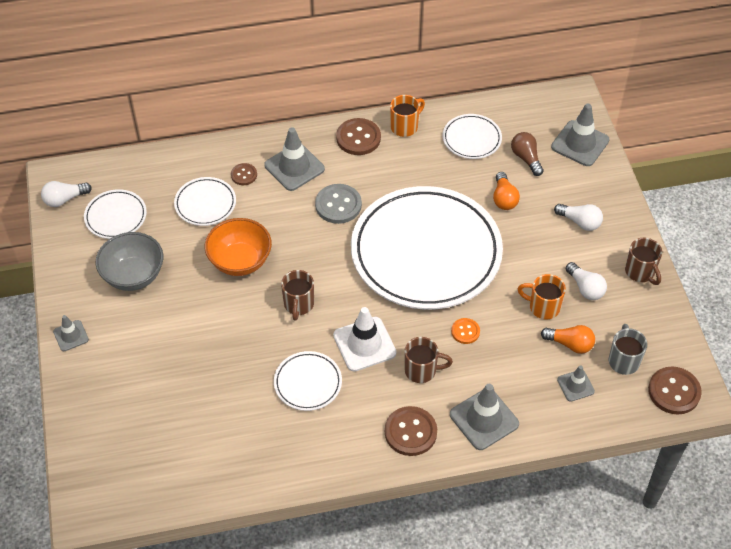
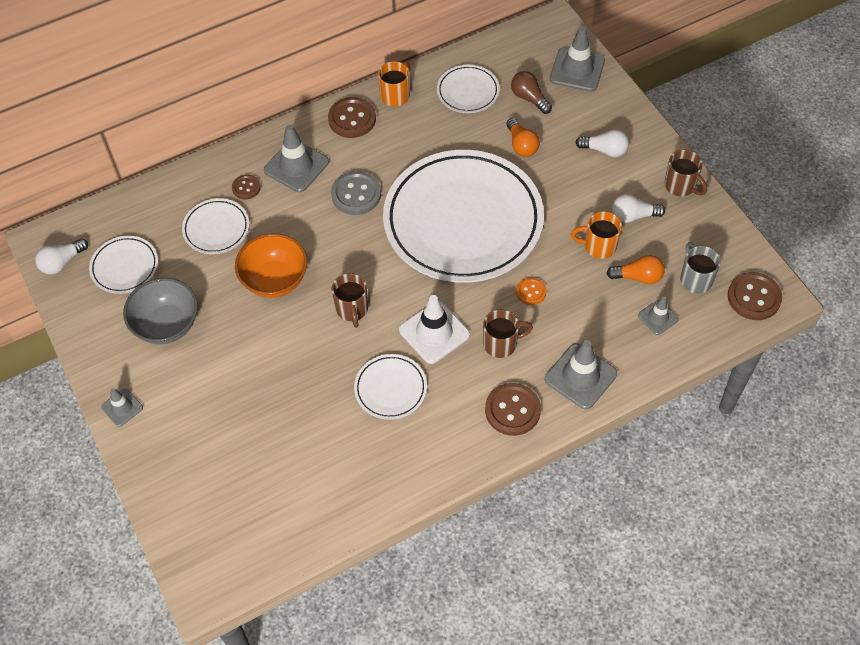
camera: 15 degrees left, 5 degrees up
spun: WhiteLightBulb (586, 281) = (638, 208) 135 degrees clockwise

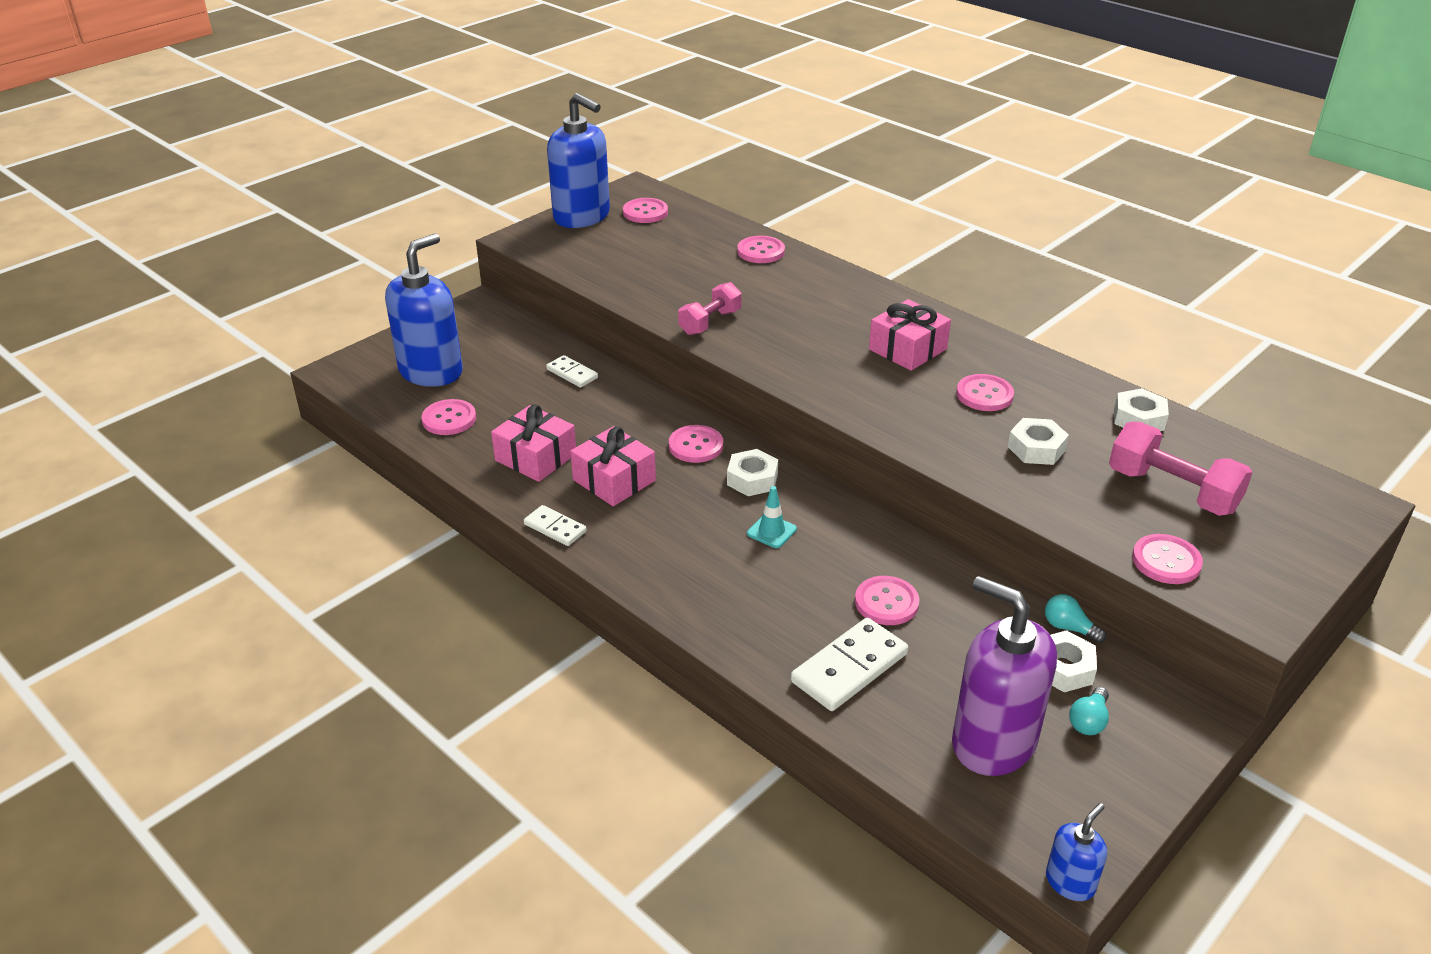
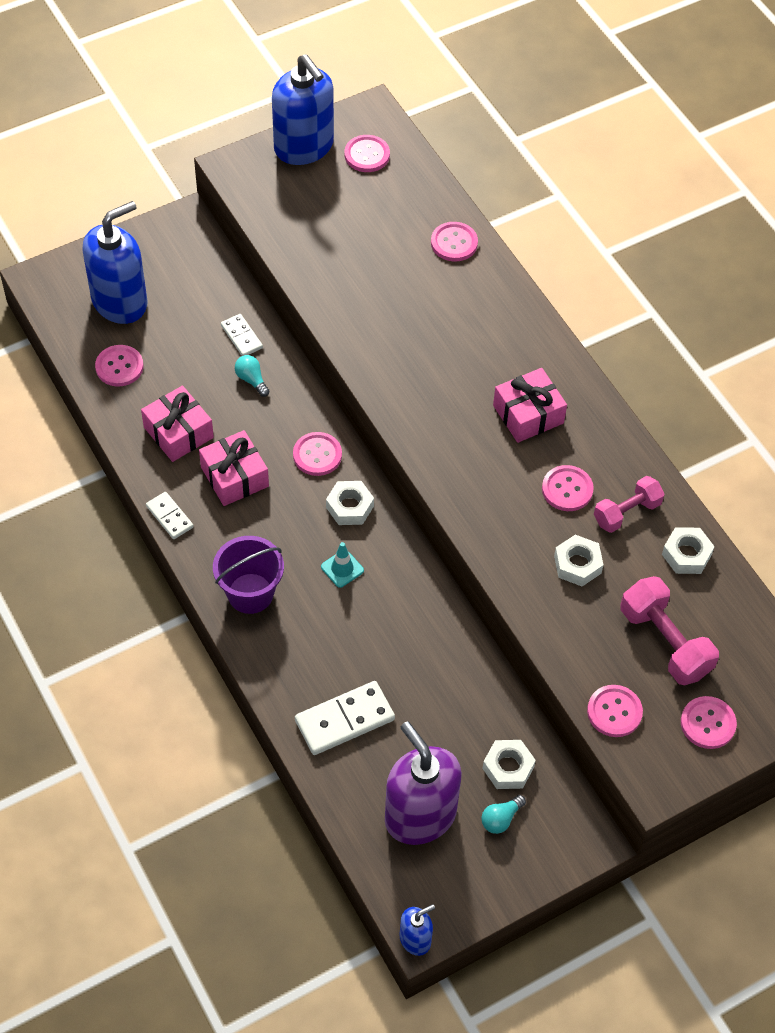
camera: 15 degrees right, 20 degrees up
appeared: PurpleBucket (248, 575)
relocated: PinkDumbbell (710, 308) to (629, 504); PinkButton (887, 600) to (709, 722); TurquoiseLightBulb (1075, 618) to (252, 376)

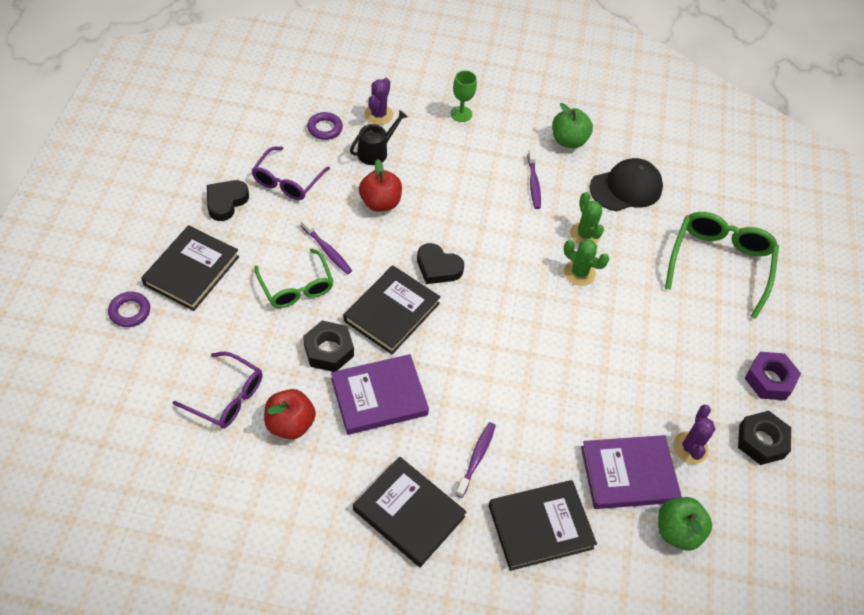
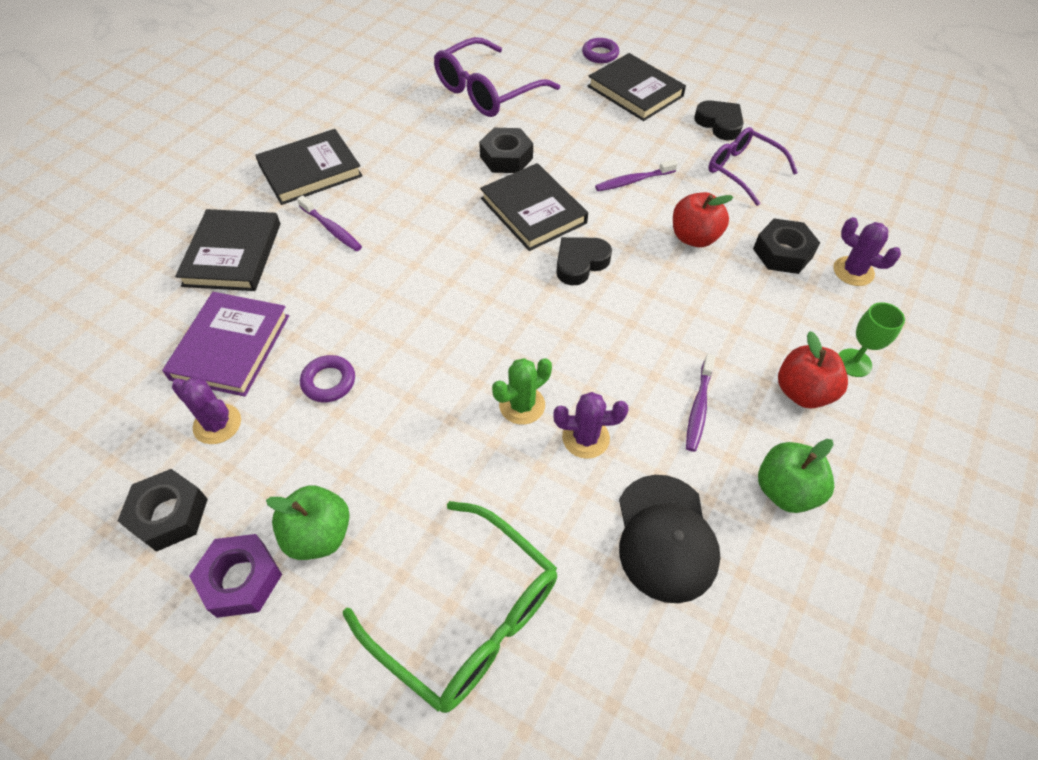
camera: 115 degrees right, 0 degrees up
missing: GreenGlasses (293, 278); PurpleBook (380, 394)
relocated: RedApple (290, 414) to (813, 369); PurpleRing (325, 126) to (327, 378); GreenApple (685, 524) to (308, 522)
exchanged: BlackWateringCan (379, 137) to BlackNut (786, 246)
colour: GreenCactus (587, 218) to PurpleCactus (591, 425)
spun: PurpleToothbrush (534, 179) = (700, 403) 90 degrees counterclockwise
size: PurpleGlasses (217, 390) = (497, 77) x1.52

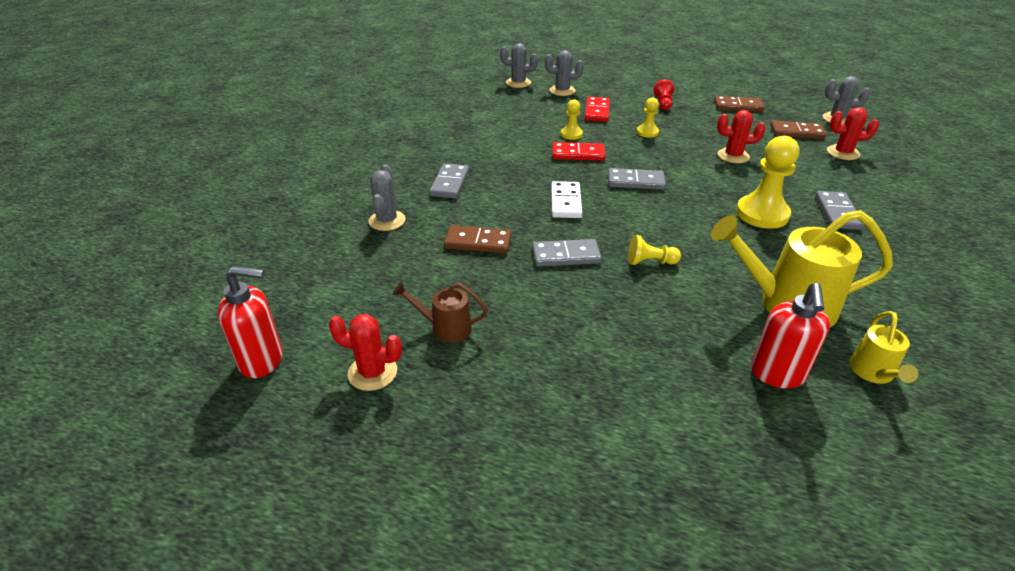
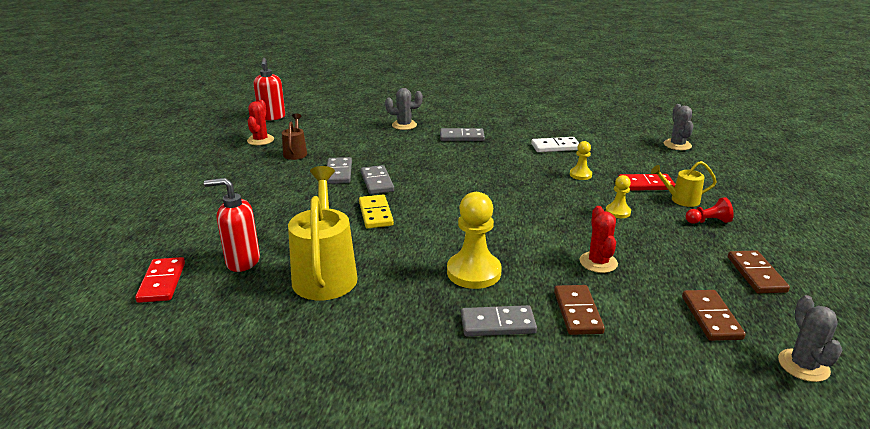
camera: 80 degrees right, 10 degrees down
missing: GreyCactus (564, 73); RedCactus (853, 133)
relocated: BrownDomino (478, 239) to (579, 310); WhiteDomino (566, 199) to (555, 144); RedDomino (578, 151) to (160, 280); GreyDomino (637, 179) to (339, 170); YellowWateringCan (883, 347) to (684, 184)
exchanged: YellowPawn (654, 250) to YellowDomino (376, 212)

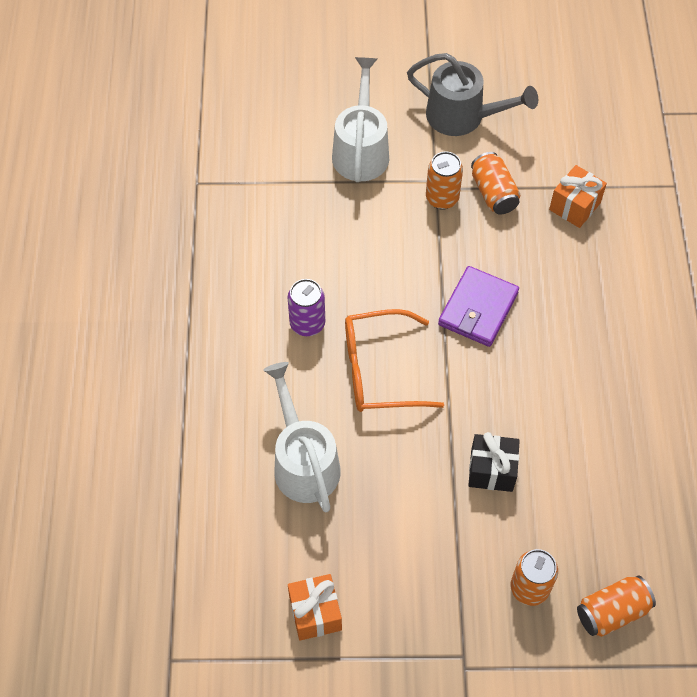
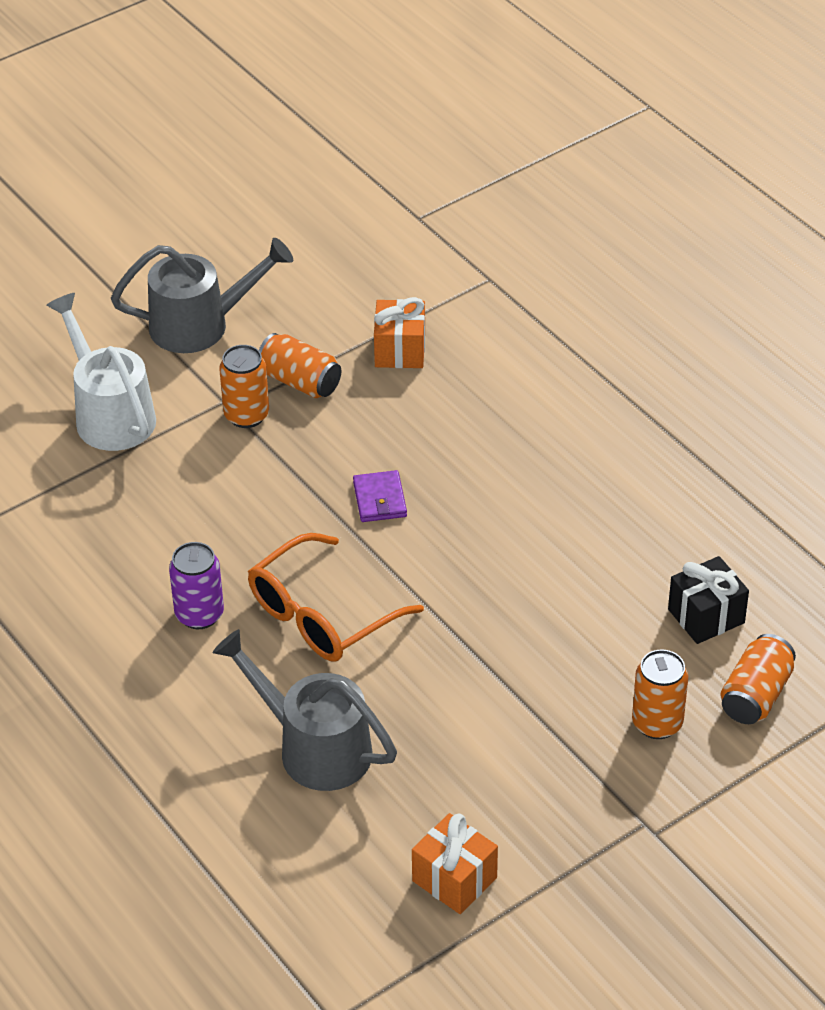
camera: 35 degrees left, 15 degrees down
relocated: BlackGift (494, 462) to (708, 600)
colour: WhiteWateringCan (302, 437) to GreyWateringCan (304, 710)
size: PurpleWallet (478, 306) = (380, 496) x0.61

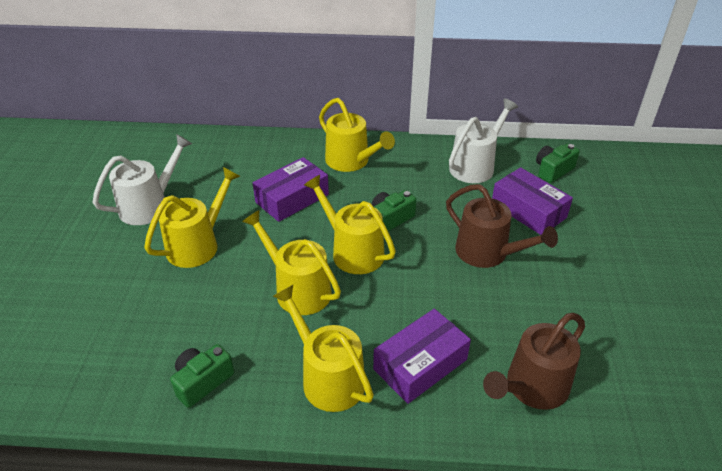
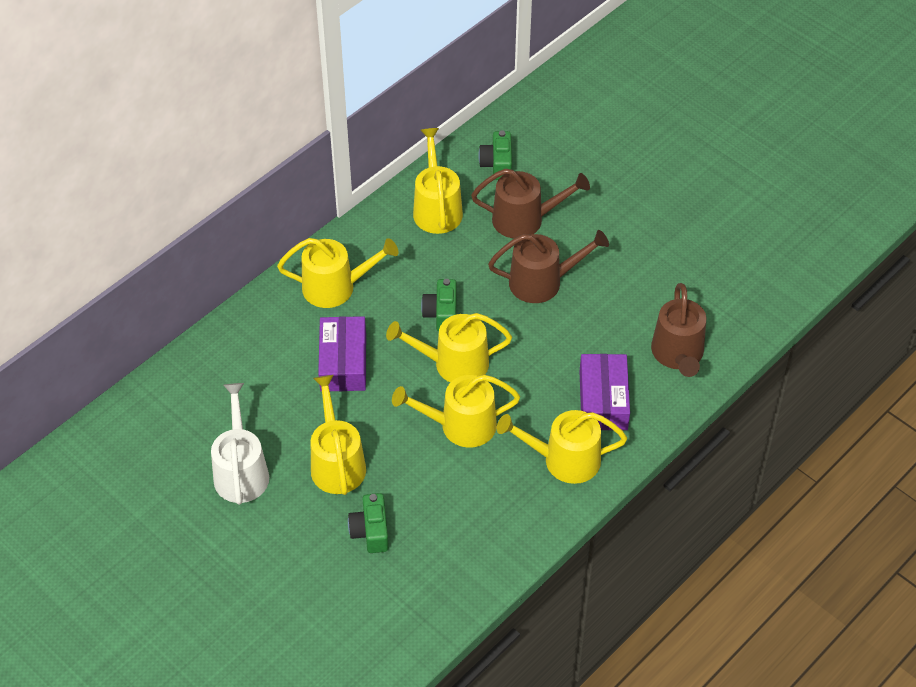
camera: 50 degrees left, 10 degrees up
relocated: GreenCamera (202, 376) to (368, 523)
exchanged: PurpleBox (532, 201) to BrownWateringCan (530, 203)
colour: WhiteWateringCan (483, 140) to YellowWateringCan (438, 181)

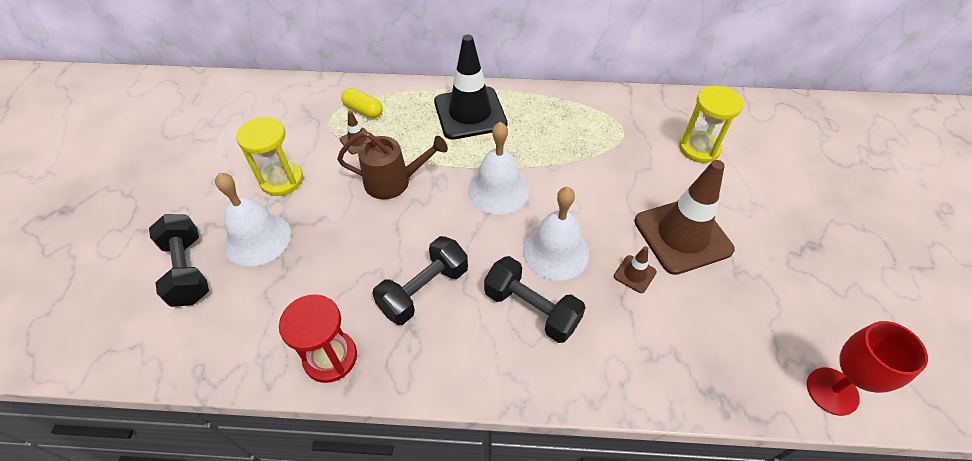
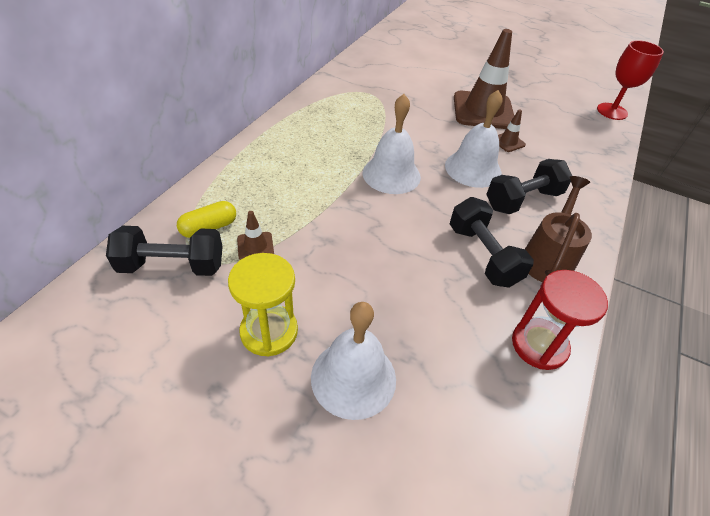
camera: 70 degrees left, 5 degrees down
missing: BlackTrafficCone (471, 87); YellowHourglass (711, 124)
relocated: BlackDumbbell (179, 260) to (164, 251); BrownWateringCan (392, 165) to (558, 229)

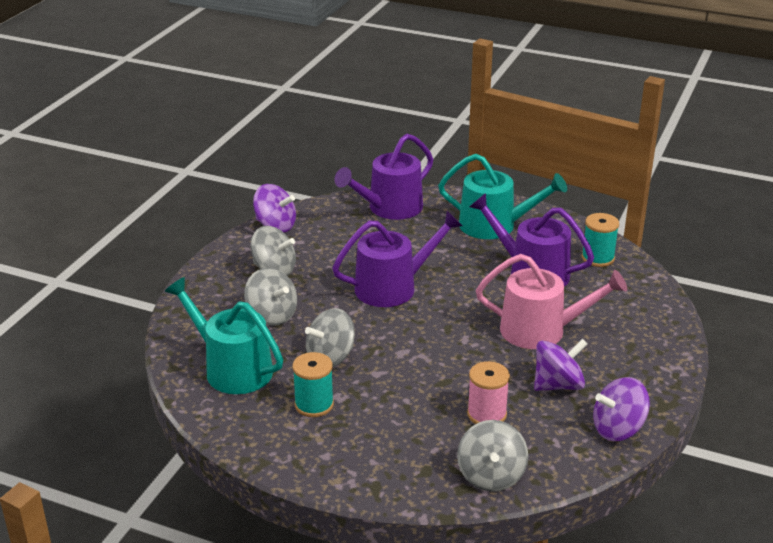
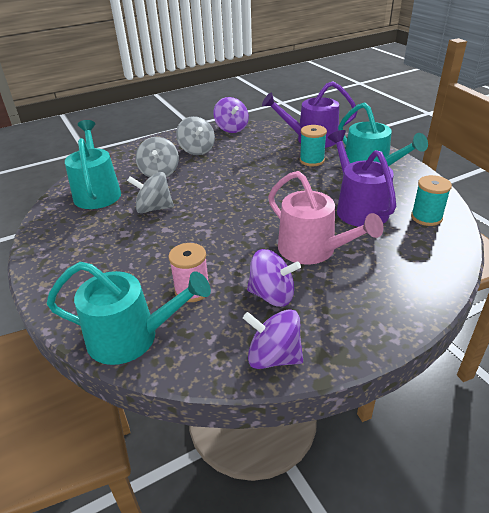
camera: 40 degrees right, 5 degrees up
missing: PurpleWateringCan (397, 259)
relocated: TurquoiseSpool (313, 384) to (313, 145)
exchanged: GreySpinningTop (492, 456) to TurquoiseWateringCan (129, 313)

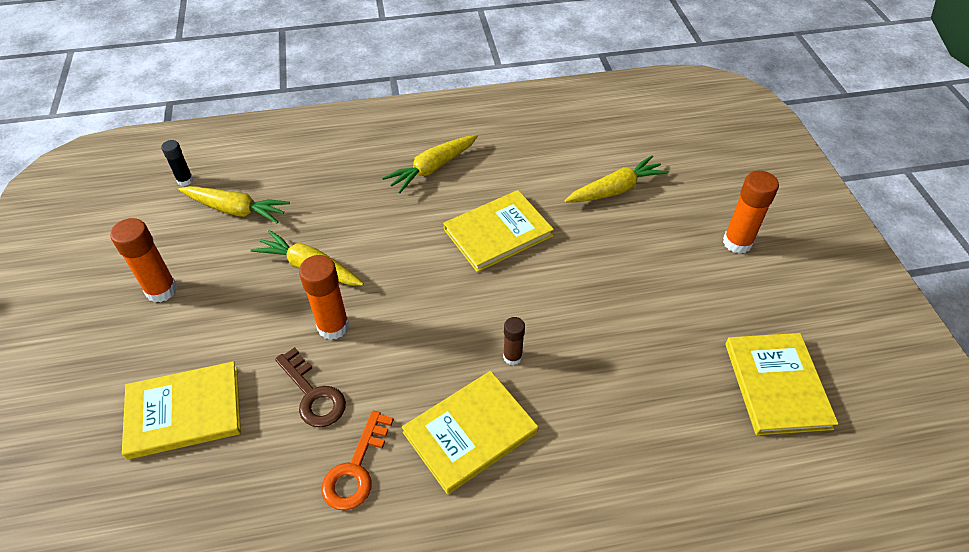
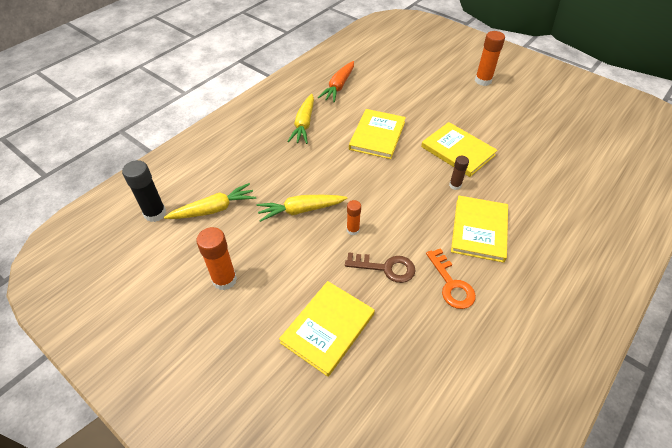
camera: 40 degrees left, 0 degrees up
missing: YellowCarrot (617, 179)
appeared: OrangeCarrot (335, 81)
relocated: YellowBook (782, 384) to (459, 149)
size: BlackGlueStick (177, 163) = (144, 191) x1.70; OrangeGlueStick (324, 297) = (354, 217) x0.59

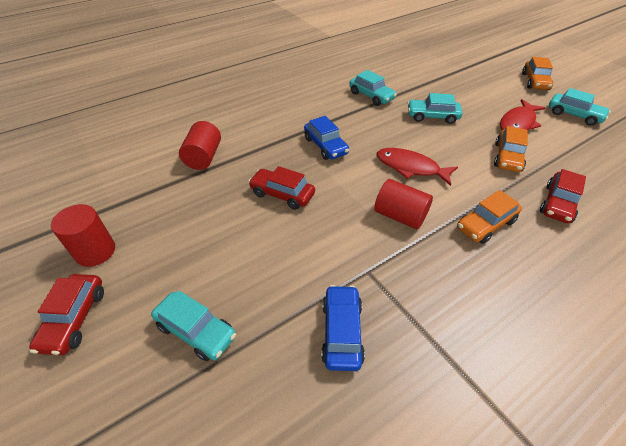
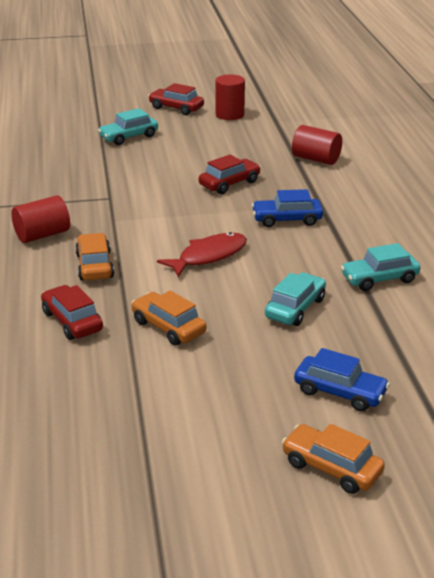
camera: 115 degrees right, 15 degrees down
missing: RedFish (522, 114); TurquoiseCar (580, 107)
relocated: BlueCar (343, 328) to (342, 380); RedCylinder (403, 204) to (40, 219)

